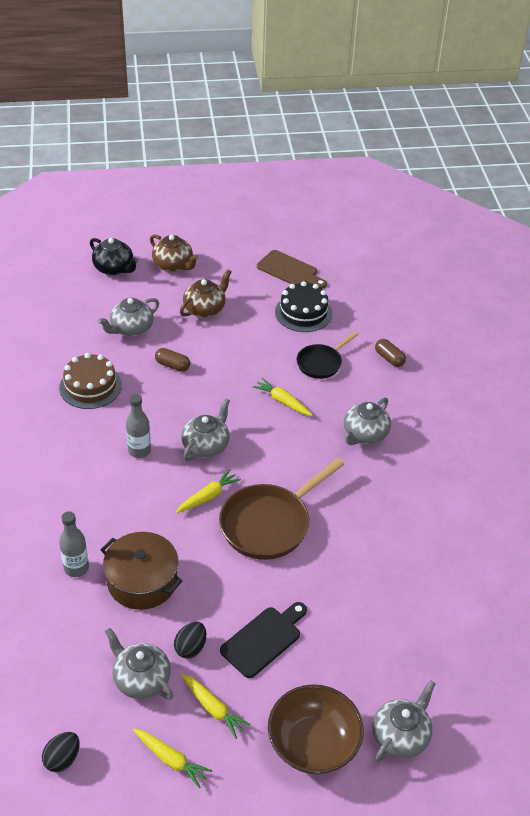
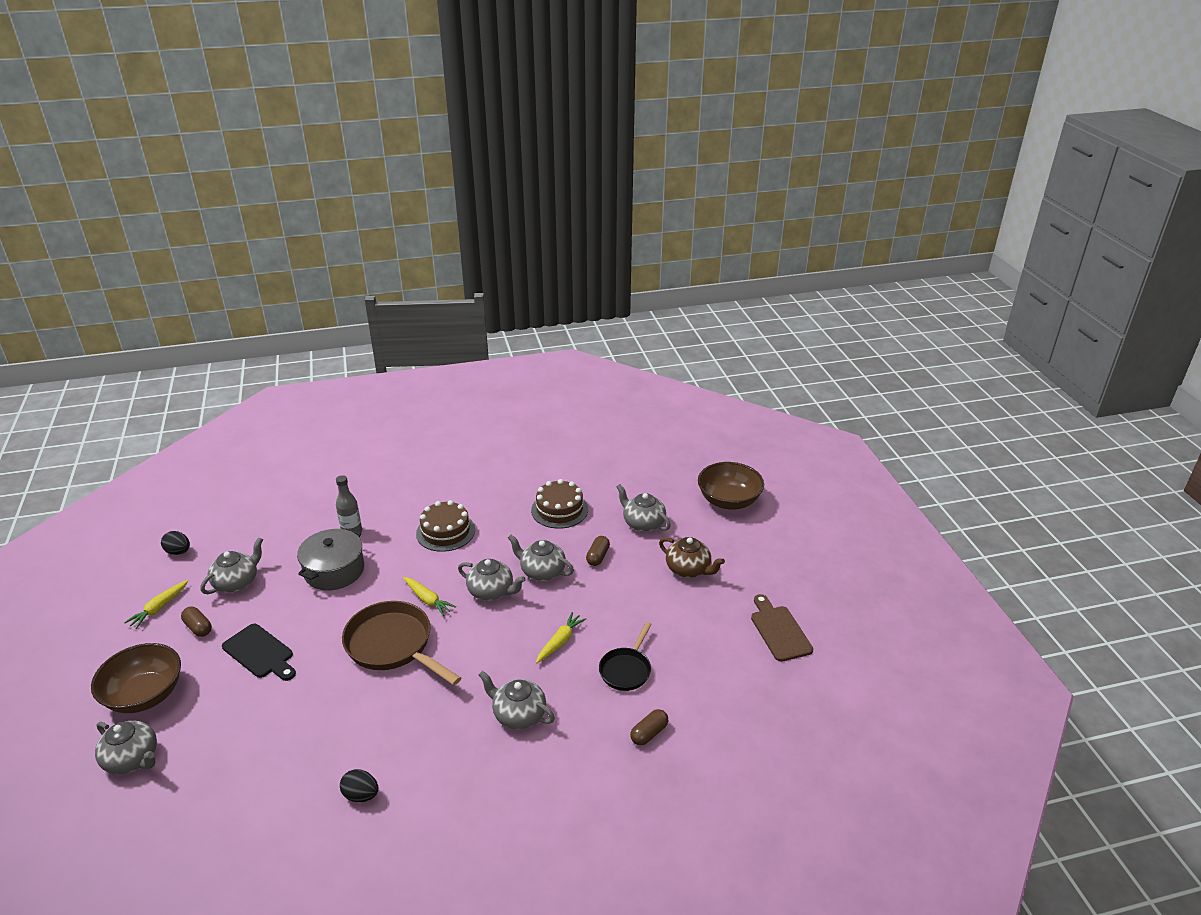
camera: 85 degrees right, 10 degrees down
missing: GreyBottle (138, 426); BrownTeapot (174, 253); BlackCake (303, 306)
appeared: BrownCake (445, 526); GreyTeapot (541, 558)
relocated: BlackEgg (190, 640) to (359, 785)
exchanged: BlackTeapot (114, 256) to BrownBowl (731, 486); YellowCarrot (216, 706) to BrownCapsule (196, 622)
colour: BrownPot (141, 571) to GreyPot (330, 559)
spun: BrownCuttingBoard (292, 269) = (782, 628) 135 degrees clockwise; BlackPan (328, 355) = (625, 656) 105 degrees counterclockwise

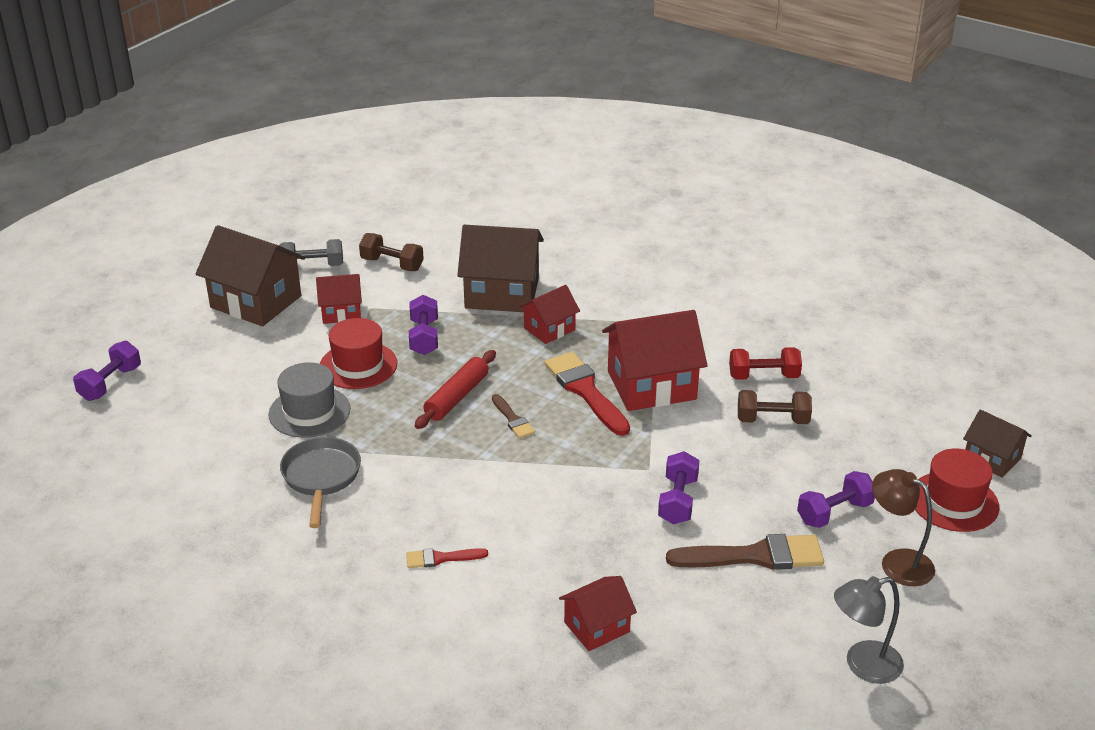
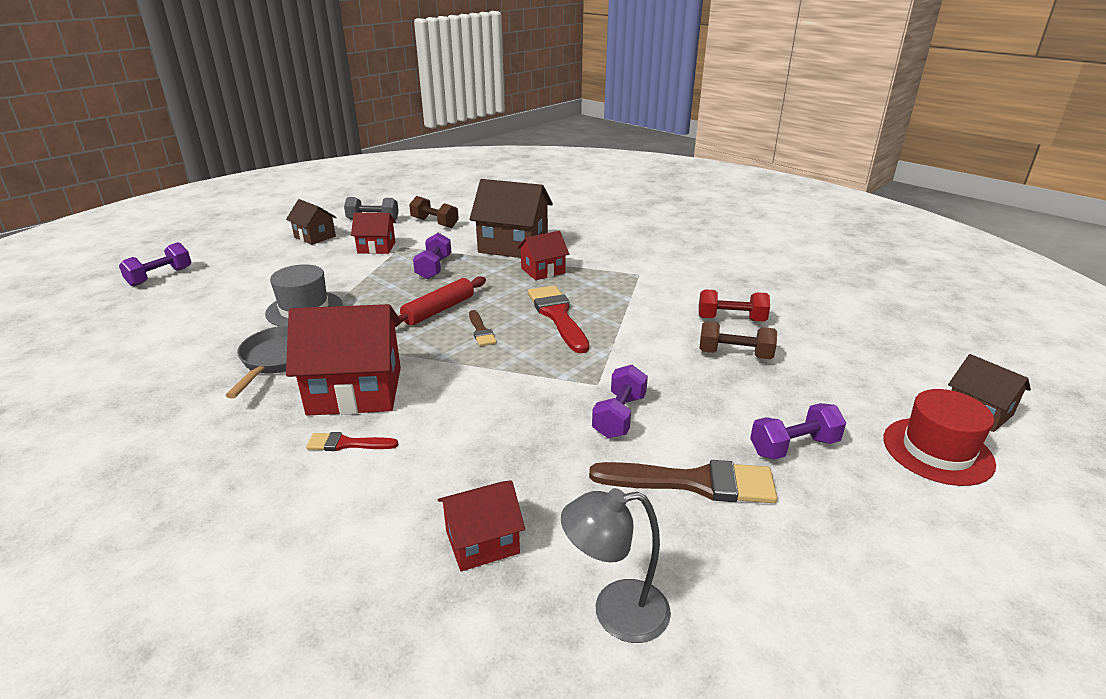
camera: 10 degrees right, 5 degrees down
missing: RedHat (358, 353); BrownLamp (903, 527)
relocated: RedHouse (654, 360) to (343, 360); GreyLamp (869, 630) to (616, 565)
size: BrownHouse (250, 275) = (311, 222) x0.56

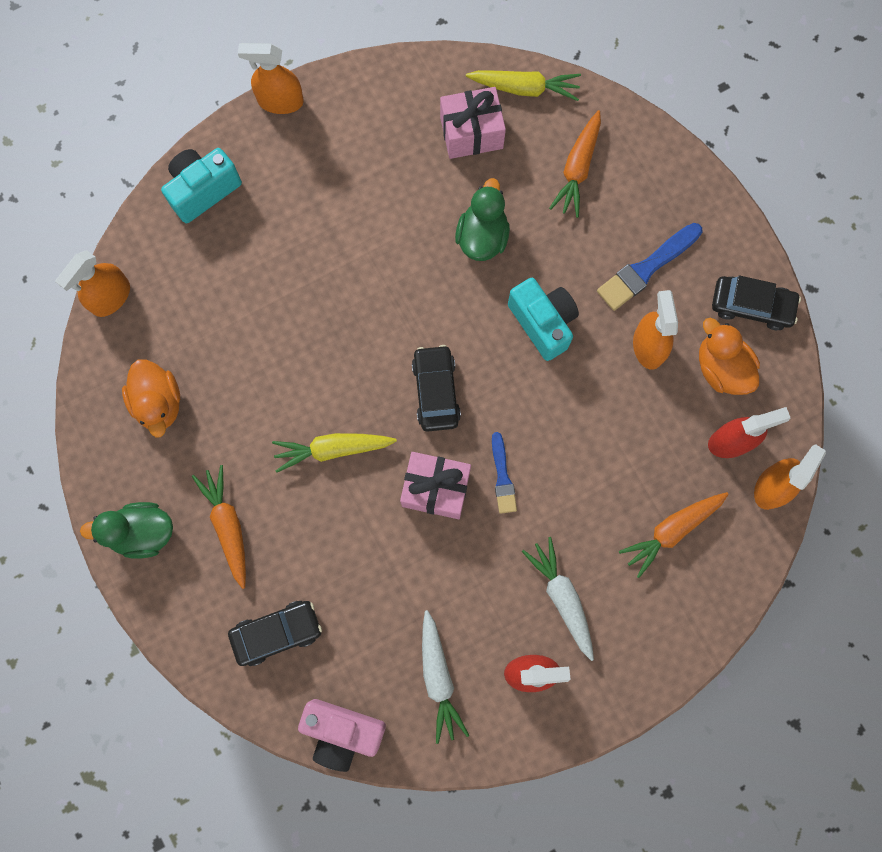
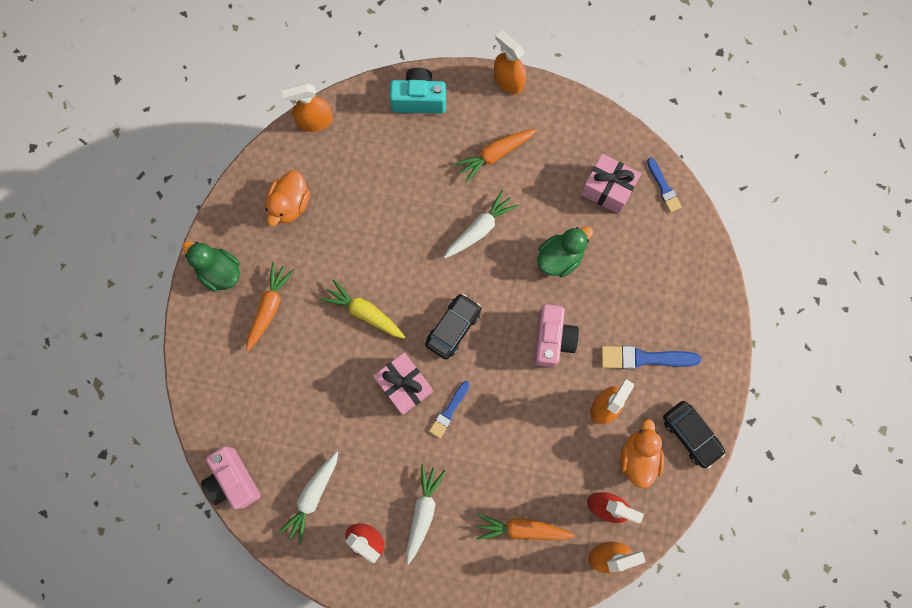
camera: 40 degrees right, 0 degrees up
missing: BlackCar (275, 633)
appeared: WhiteCarrot (481, 224)
relocated: OrangeCarrot (575, 164) to (495, 155)
exchanged: YellowCarrot (523, 85) to BlueBrush (664, 185)
colour: TurquoiseCamera (543, 319) to PinkCamera (556, 336)

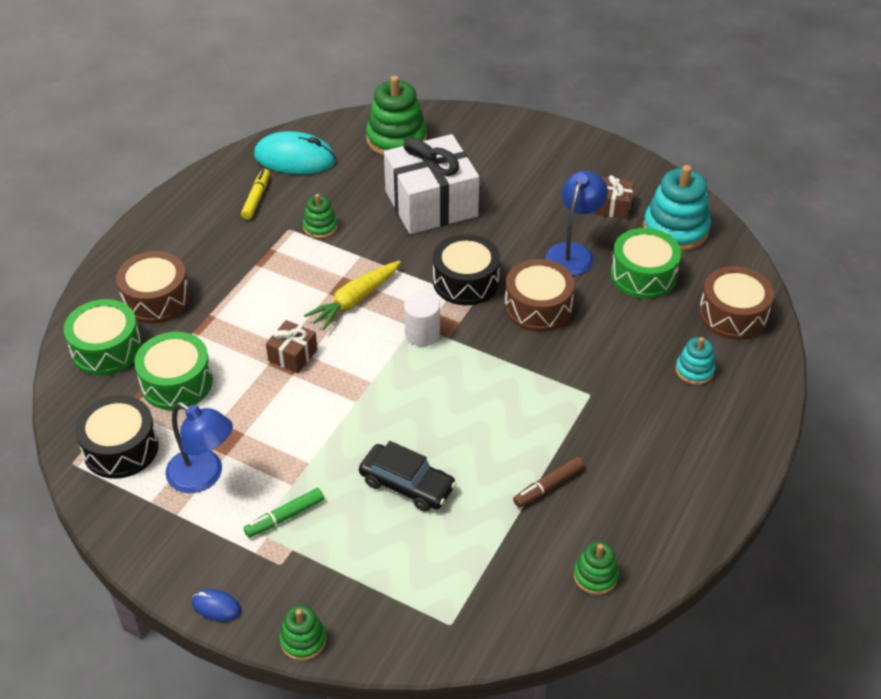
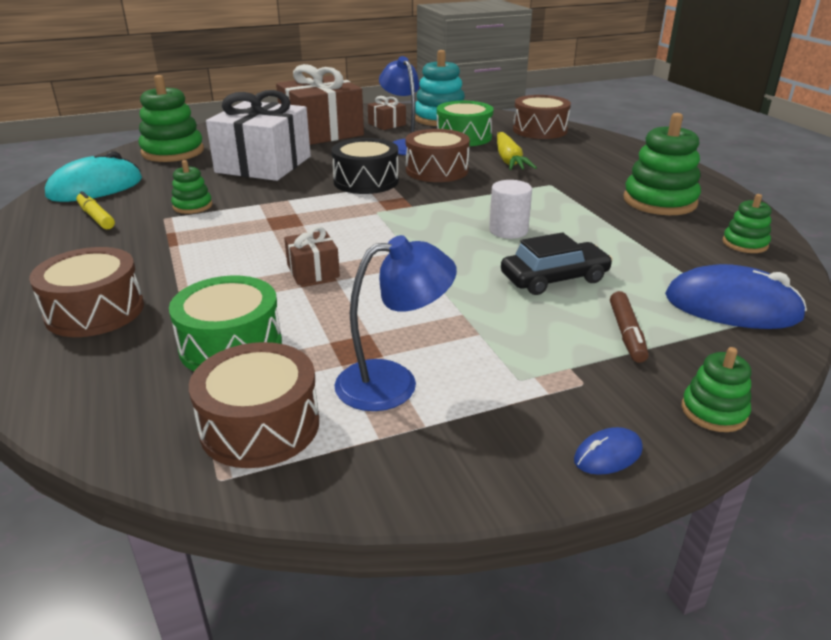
camera: 50 degrees left, 15 degrees down
missing: GreenDrum (103, 337); GreenMarker (284, 513); TurquoiseStackingToy (695, 361)
appeared: BrownGift (320, 104); GreenStackingToy (662, 164); BlueMouse (736, 296)
relocated: YellowCarrot (352, 295) to (517, 151); WhiteCylinder (422, 319) to (510, 209); BrownMarker (549, 482) to (629, 327)
colour: BlackDrum (117, 437) to BrownDrum (254, 405)

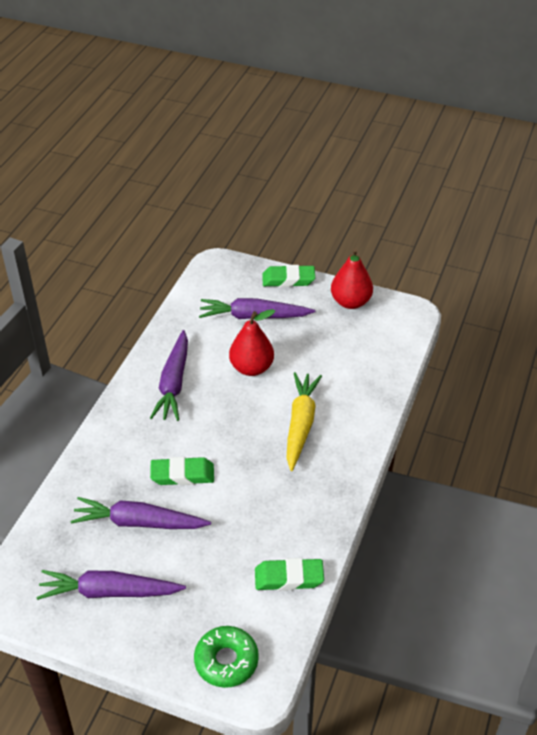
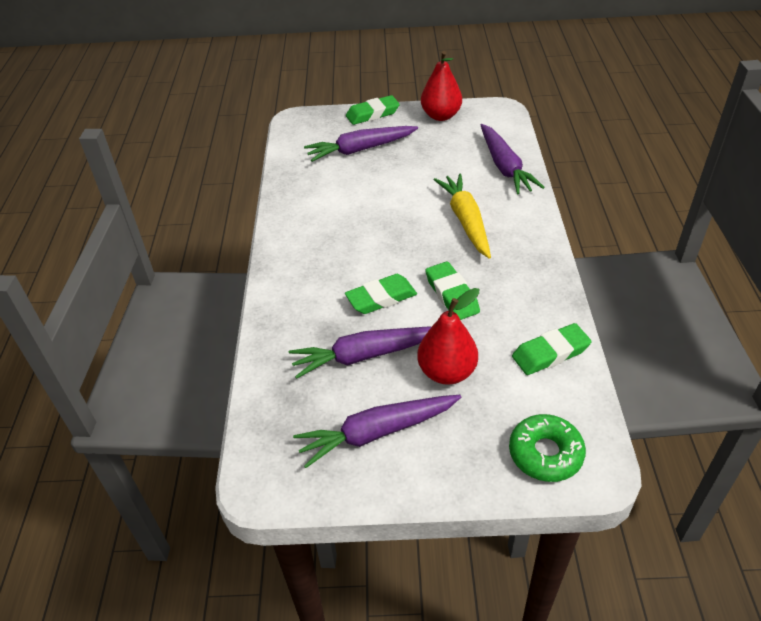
camera: 20 degrees left, 0 degrees up
appeared: GreenEraser (453, 290)
relocated: PurpleCarrot (169, 375) to (512, 159); RedPear (252, 342) to (448, 336)

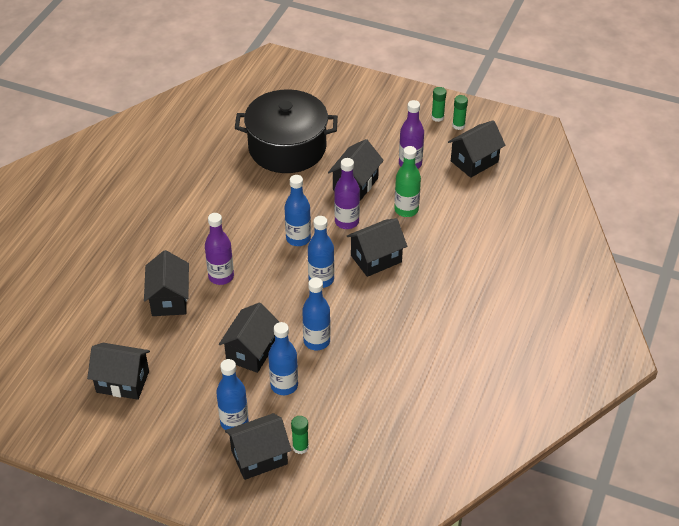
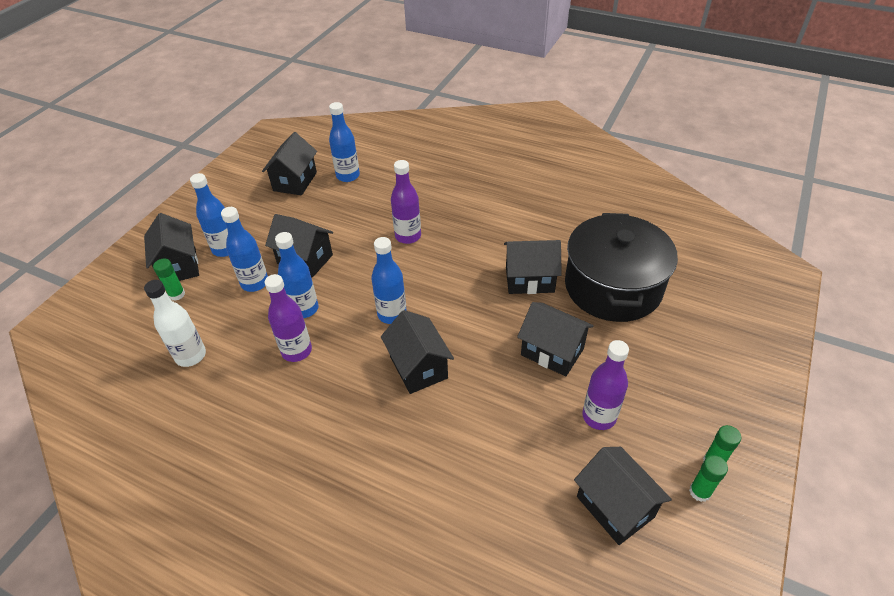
camera: 95 degrees right, 0 degrees up
missing: GreenBottle (407, 181)
appeared: WhiteBottle (175, 323)
relocated: BlackHouse (166, 283) to (533, 267); BlueBottle (298, 210) to (344, 142); PurpleBottle (347, 193) to (288, 318)

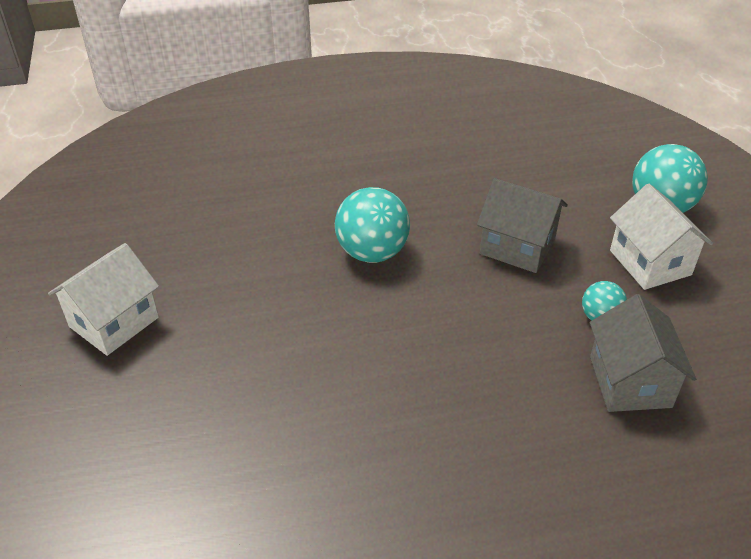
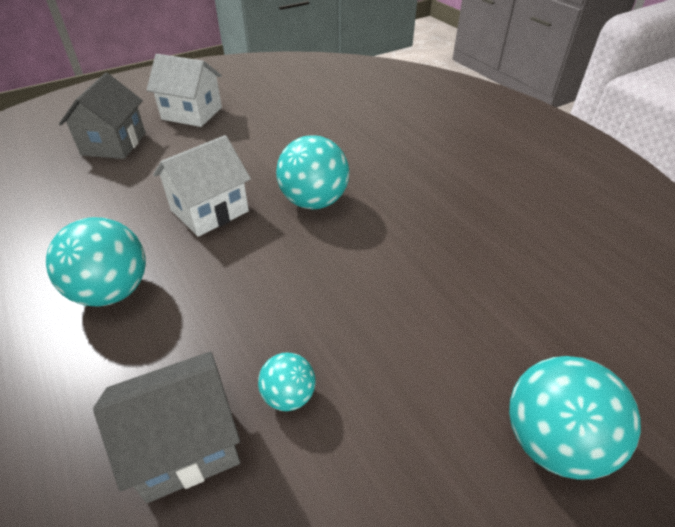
camera: 70 degrees right, 0 degrees up
appeared: TurquoiseBall (96, 262)
relocated: GreyHouse (522, 225) to (102, 116); WhiteHouse (661, 236) to (202, 186)

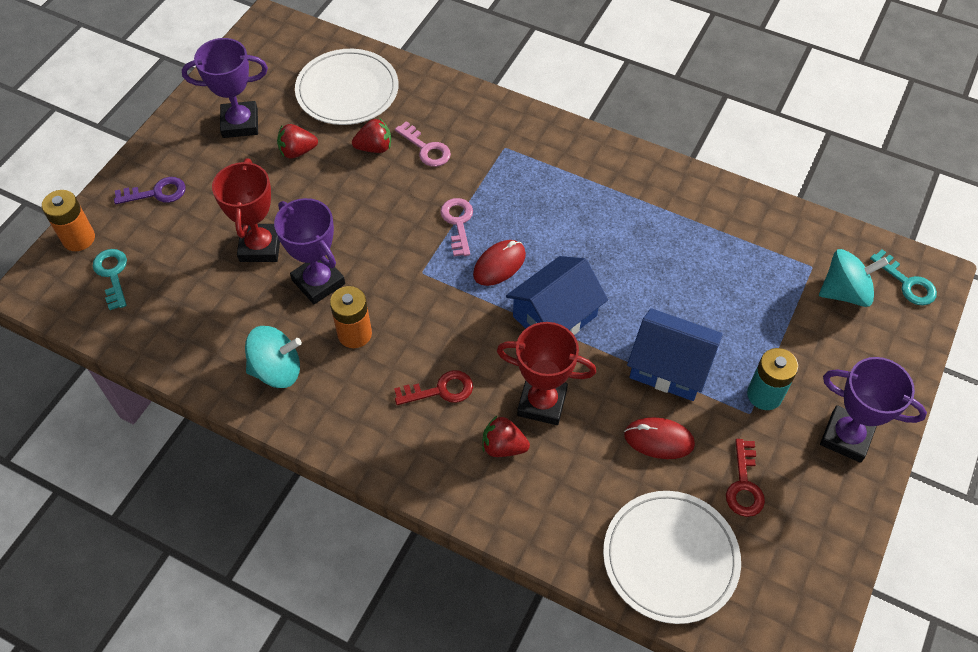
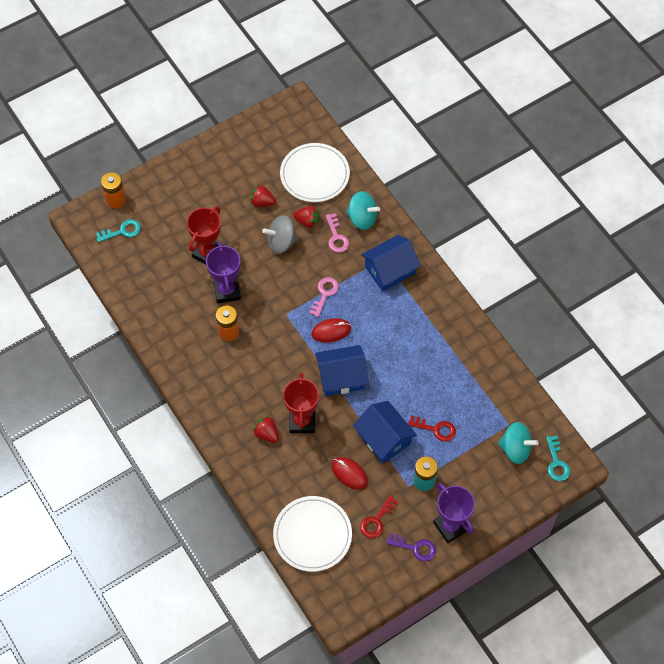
camera: 30 degrees right, 5 degrees up
missing: PurpleTrophy (225, 88)
appeared: GreySpinningTop (280, 234); BlueHouse (391, 263)
relocated: PurpleKey (150, 190) to (411, 547); TurquoiseSpinningTop (273, 357) to (363, 210); RedKey (433, 387) to (432, 428)
spun: TurquoiseKey (110, 279) = (118, 230) 60 degrees clockwise; RedTrophy (546, 373) = (301, 403) 45 degrees clockwise

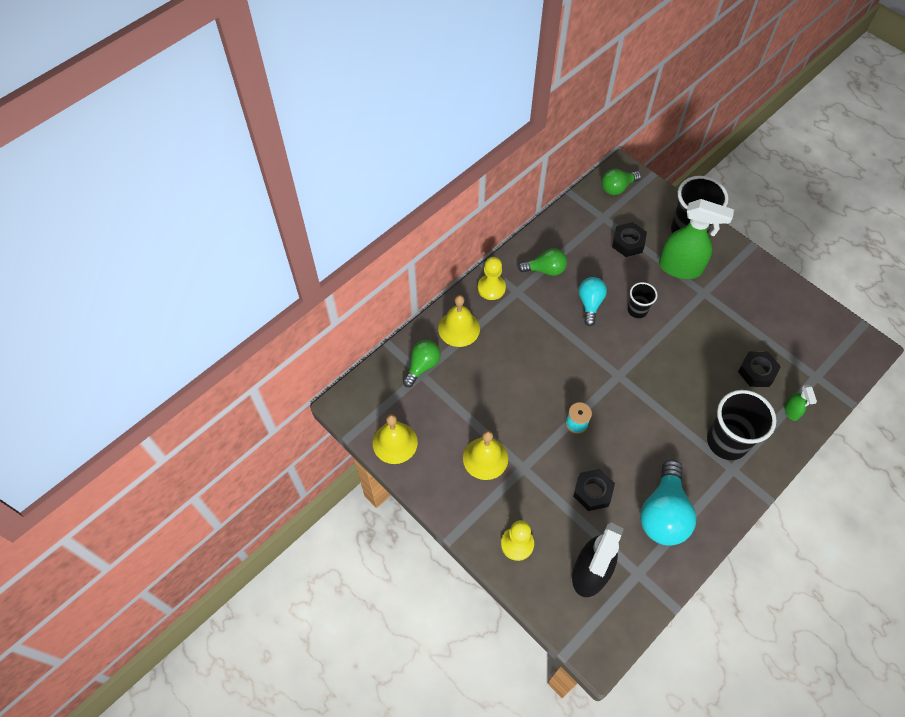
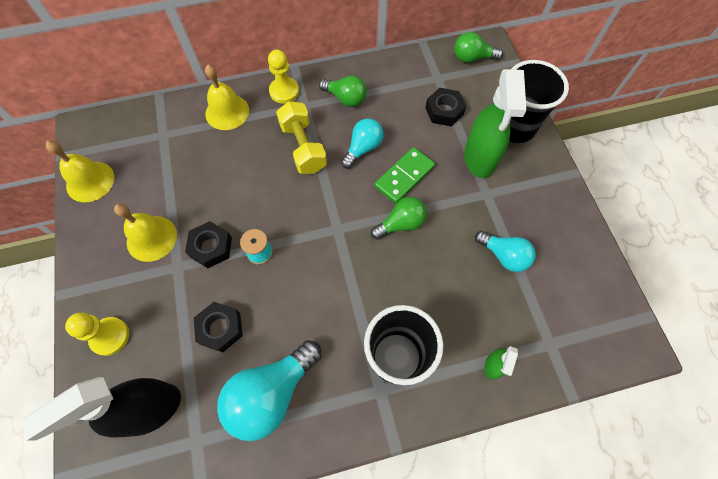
camera: 30 degrees right, 5 degrees up
appeared: YellowDumbbell (301, 137); TurquoiseLightBulb (505, 251)
relocated: GreenLightBulb (421, 363) to (399, 218); BlackNut (759, 369) to (208, 244)
exchanged: BlackCup (642, 300) to GreenDomino (404, 175)
spun: GreenSprayBottle (696, 239) = (495, 123) 45 degrees clockwise

